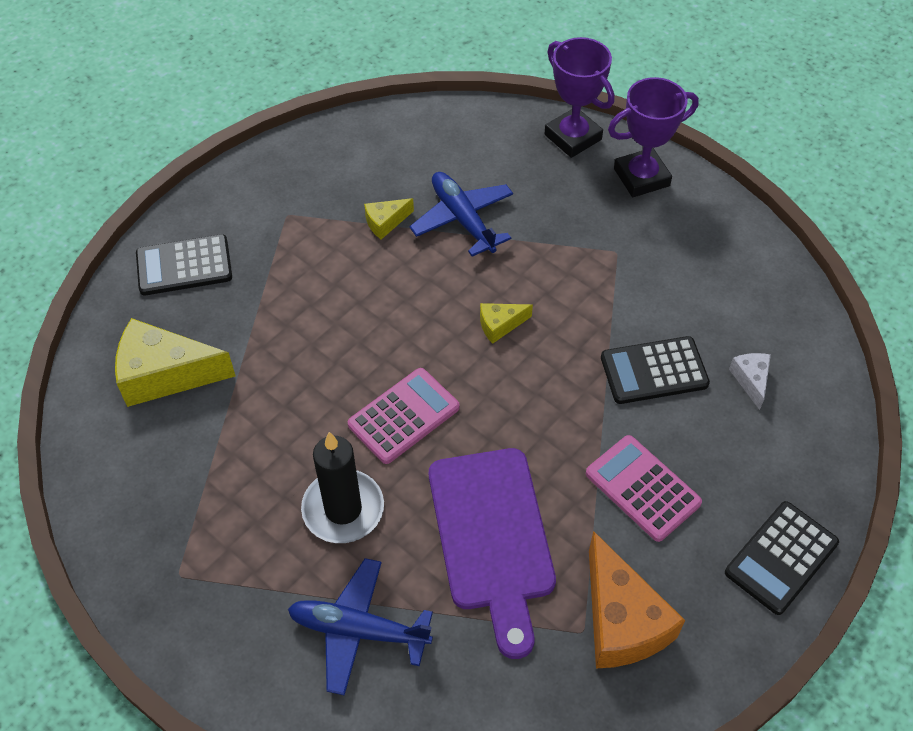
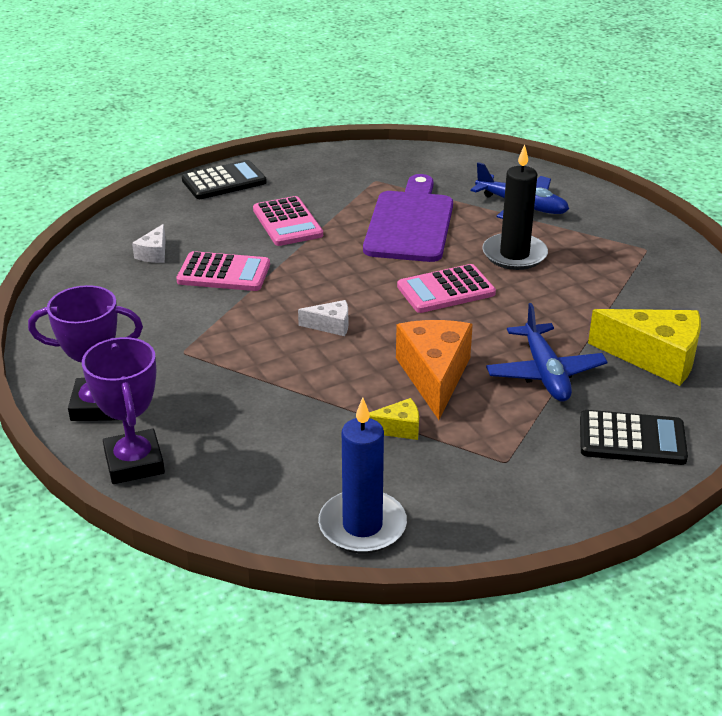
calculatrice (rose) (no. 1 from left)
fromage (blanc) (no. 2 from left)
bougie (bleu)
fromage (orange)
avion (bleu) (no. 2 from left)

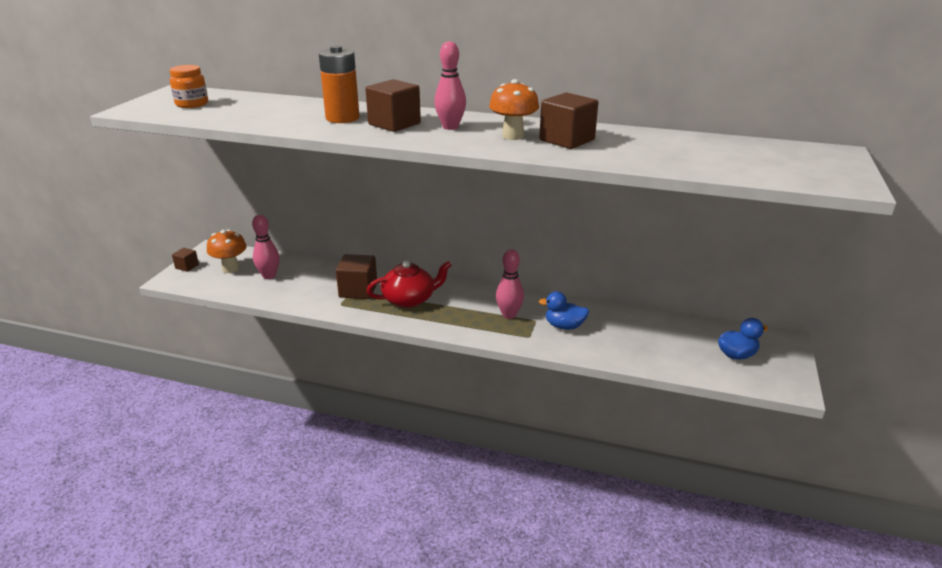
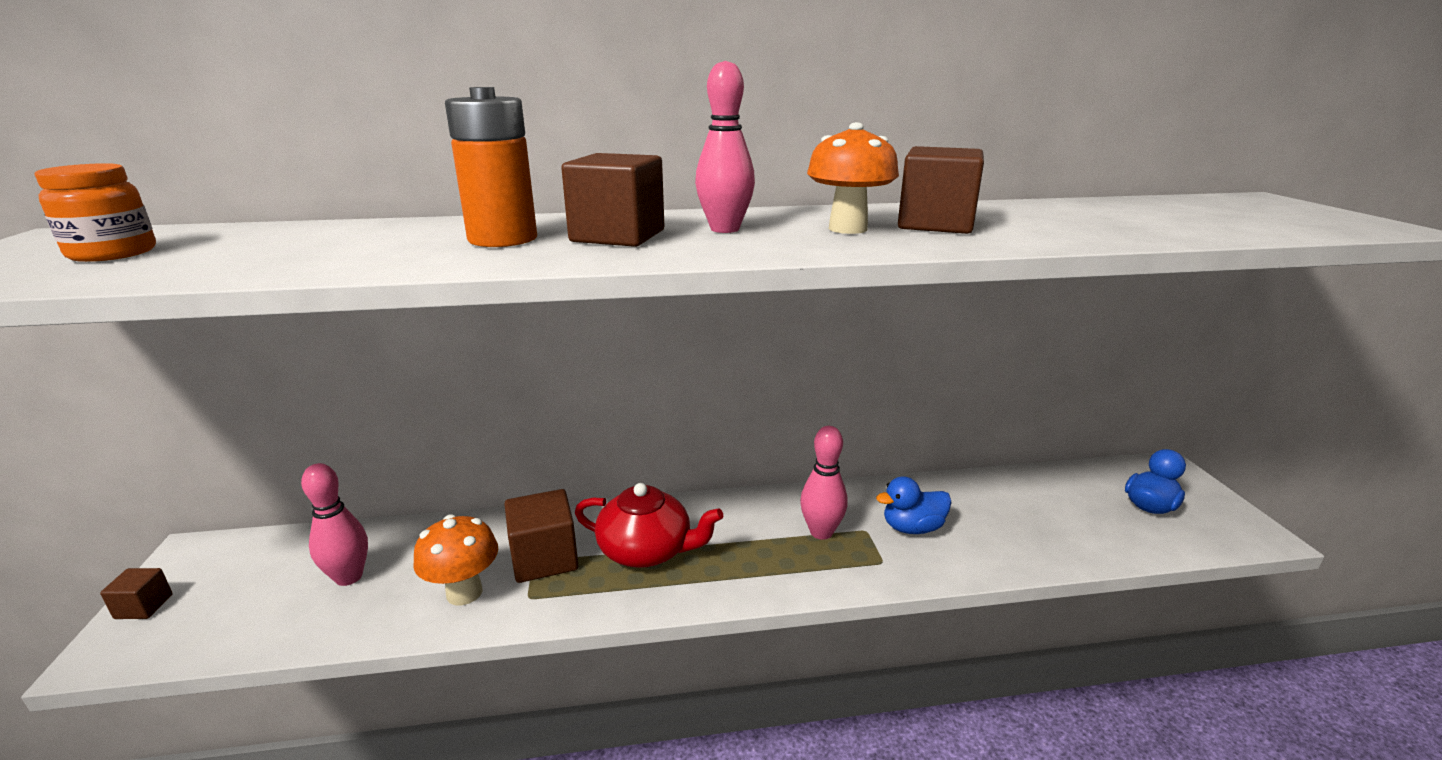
champignon (orange) (no. 1 from left)
théière (rouge)

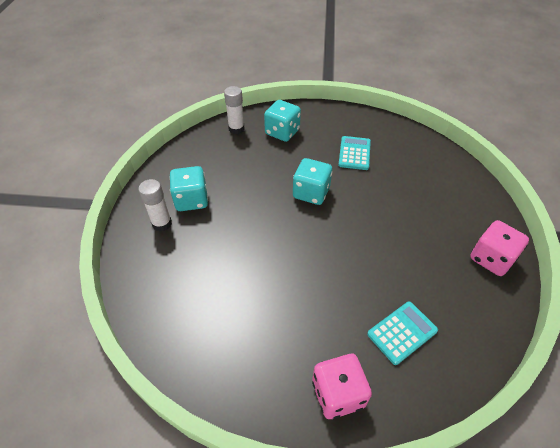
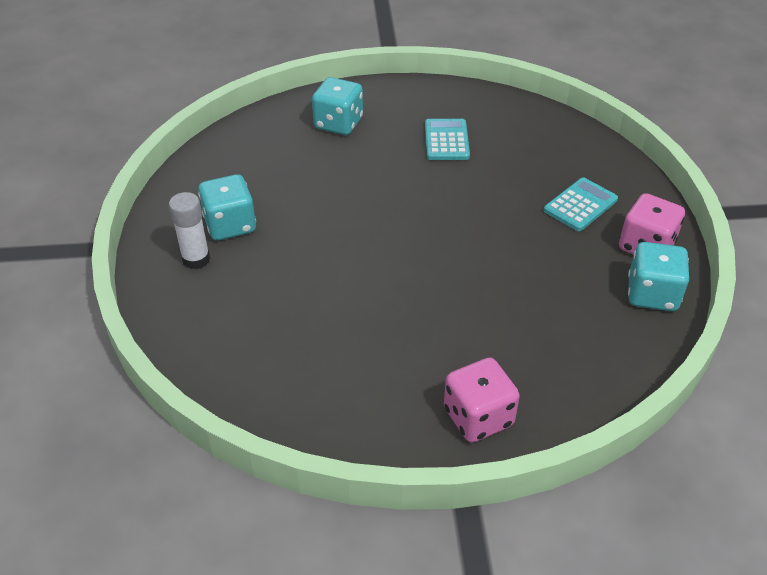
calculatrice (turquoise) (no. 2 from left)
dé (turquoise) (no. 3 from left)
bâton de colle (blanc) (no. 2 from left in the first image)

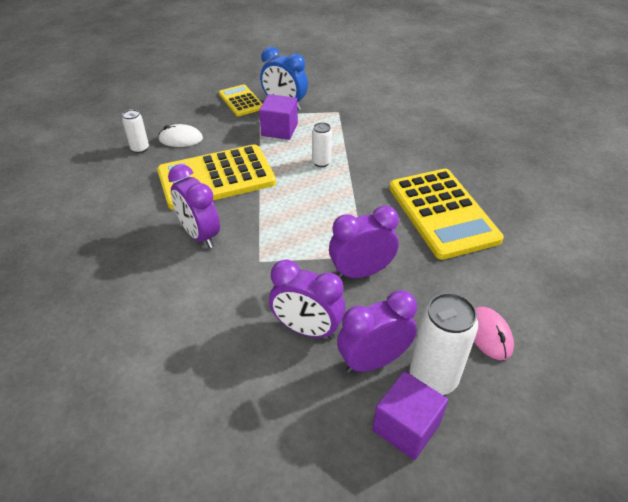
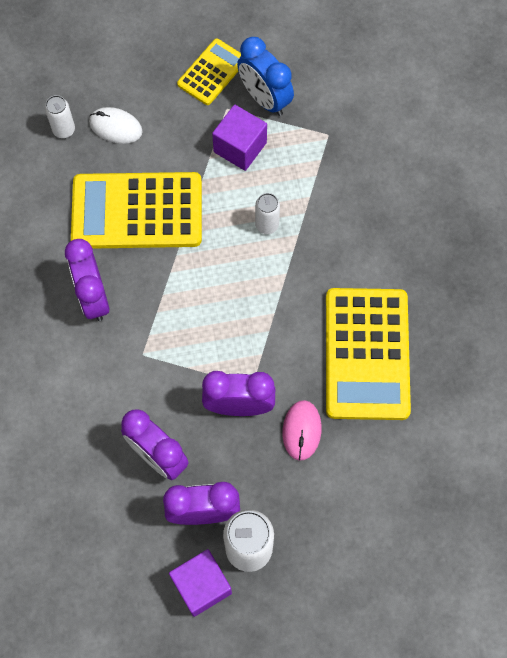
calculatrice (jaune) (no. 2 from left)
souris (rose)

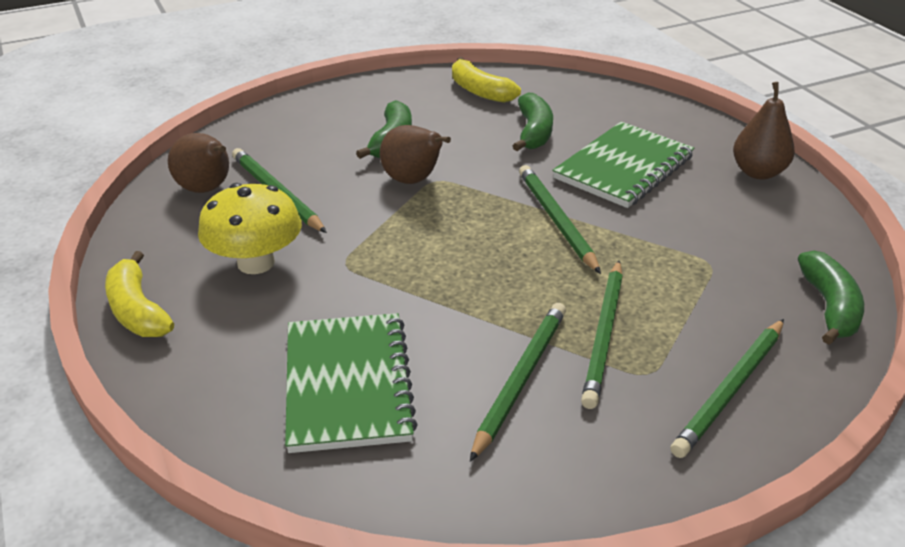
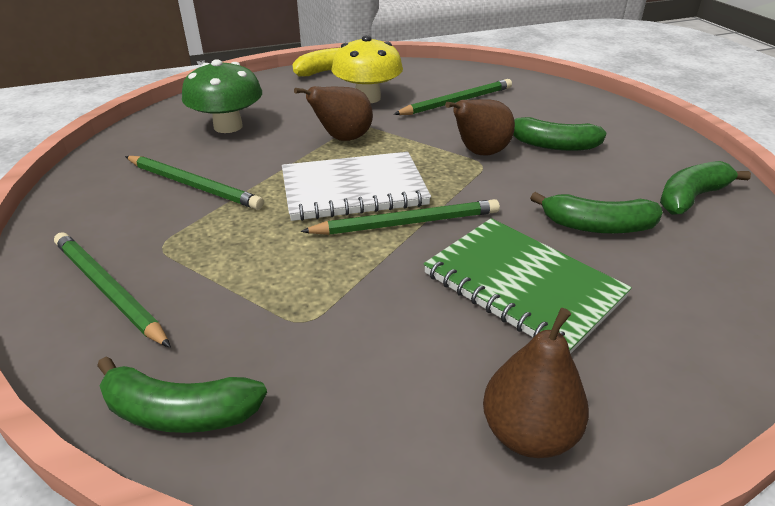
champignon (vert)
carnet (blanc)
poire (marron) (no. 1 from left)
banane (vert) (no. 4 from left)
crayon (vert) (no. 4 from left in the first image)

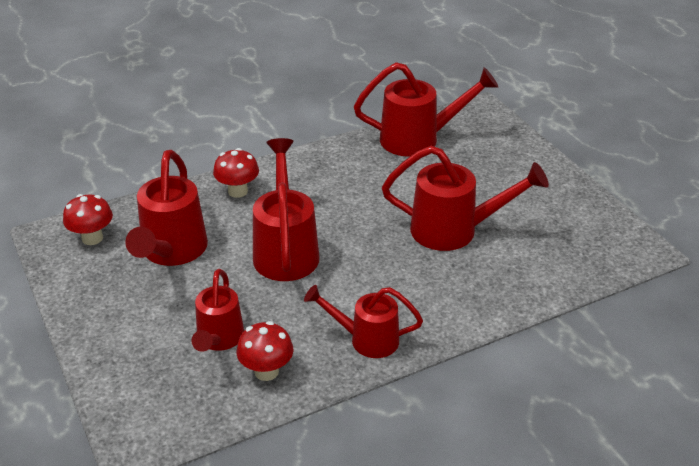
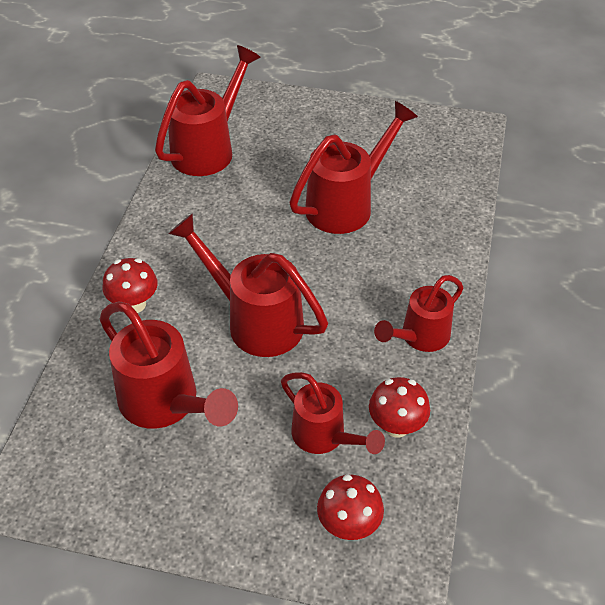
champignon (rouge) (no. 2 from left)

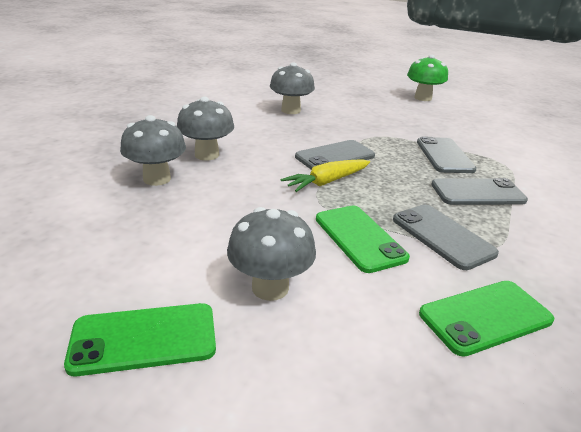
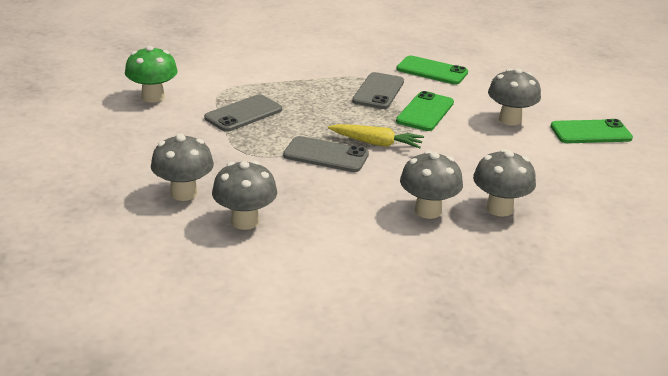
champignon (vert)
champignon (gris) (no. 1 from left)
téléphone (vert) (no. 3 from left)
téléphone (gris) (no. 4 from left in the first image)

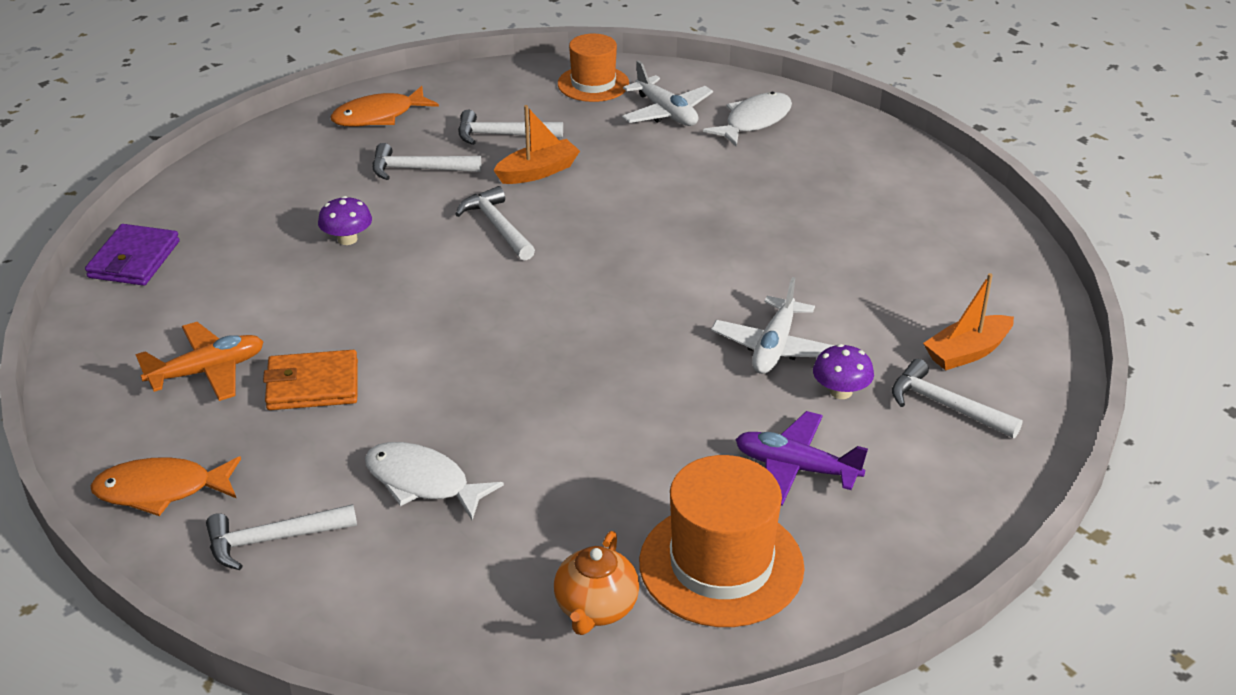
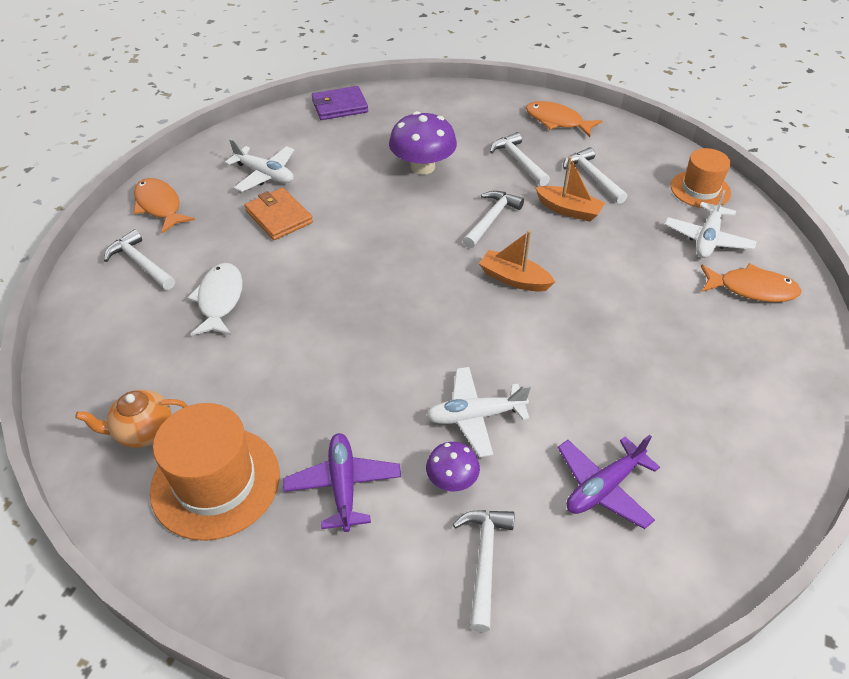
avion (blanc) (no. 1 from left)
champignon (violet) (no. 1 from left)
bateau (orange) (no. 1 from left)
avion (violet) (no. 2 from left)
poisson (orange) (no. 3 from left)

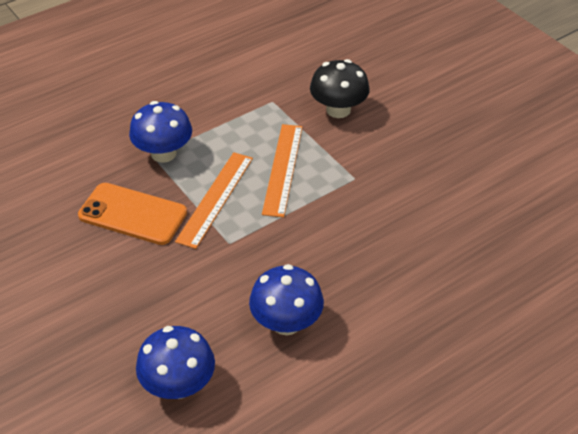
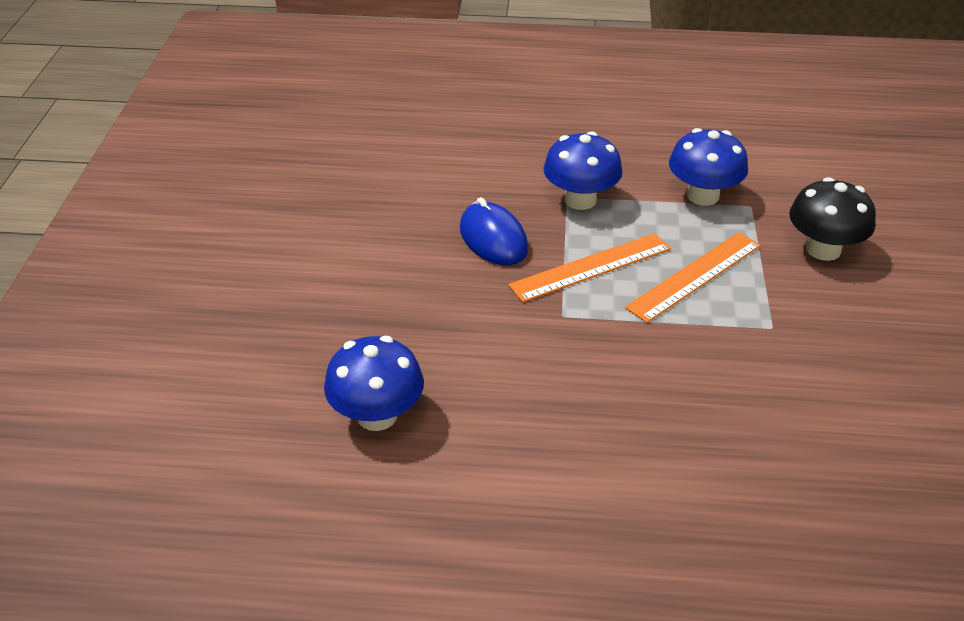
souris (bleu)
champignon (bleu) (no. 3 from left)

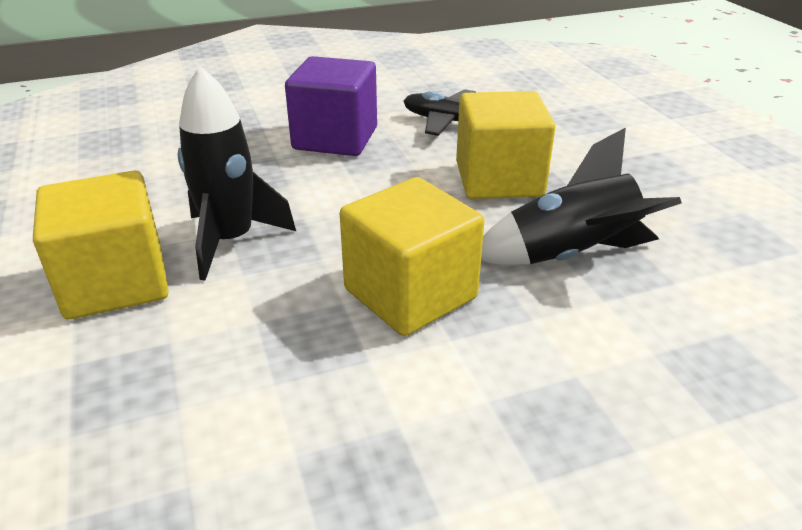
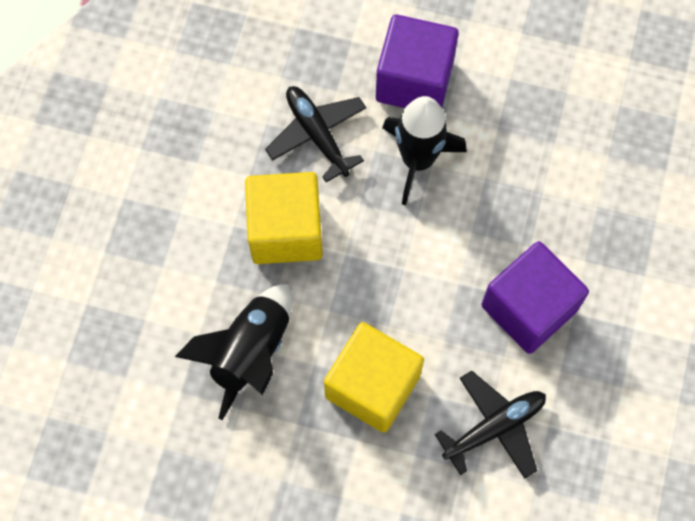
avion (noir) (no. 1 from left)
cube (violet) (no. 1 from left)

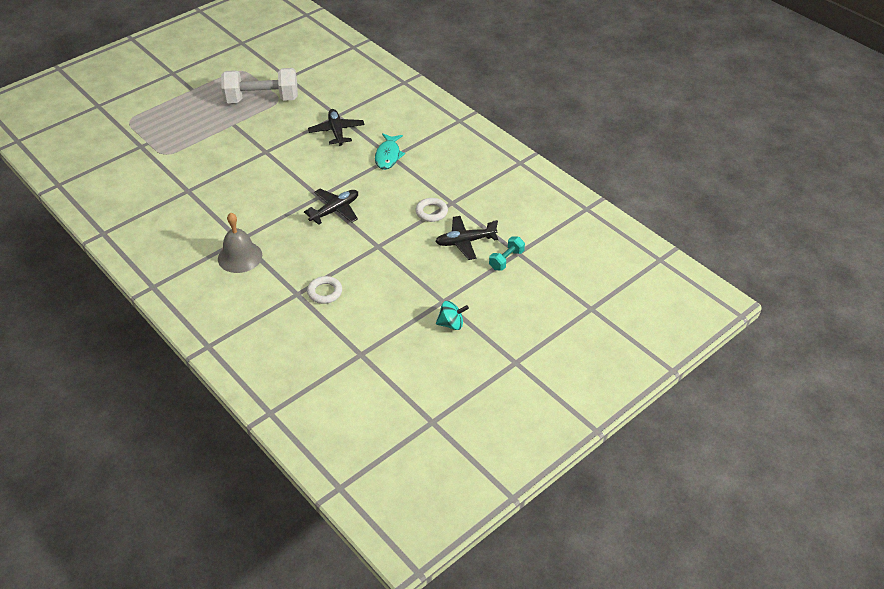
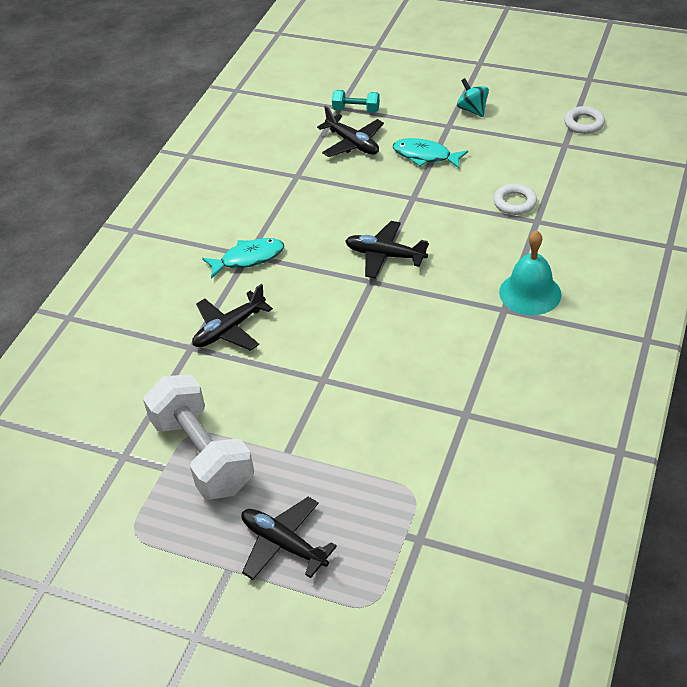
avion (noir) (no. 2 from left)
poisson (turquoise) (no. 2 from left)
cloche (turquoise)
anneau (blanc) (no. 2 from left)

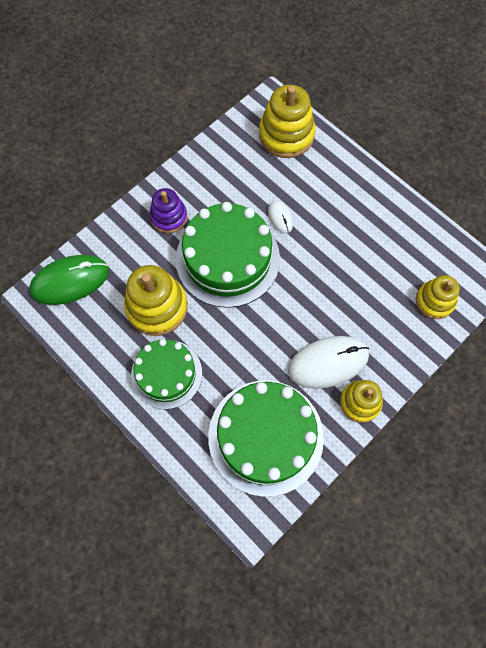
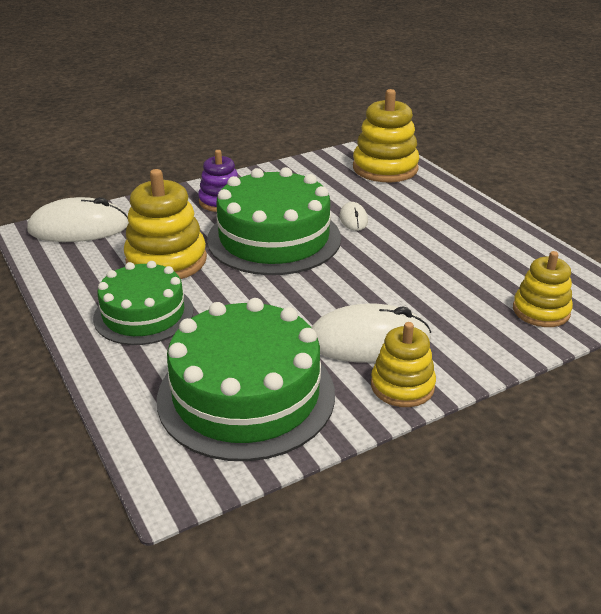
souris (blanc) (no. 1 from left)

